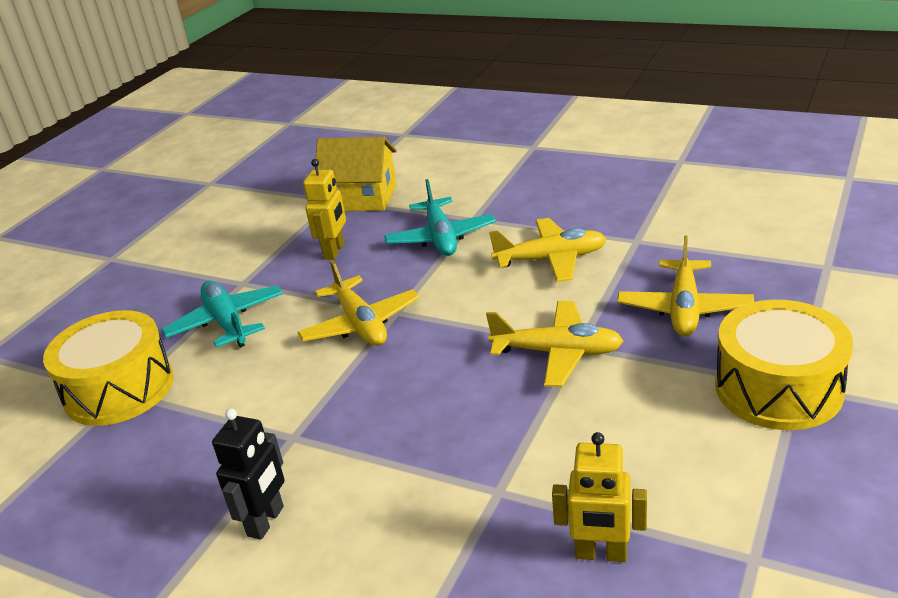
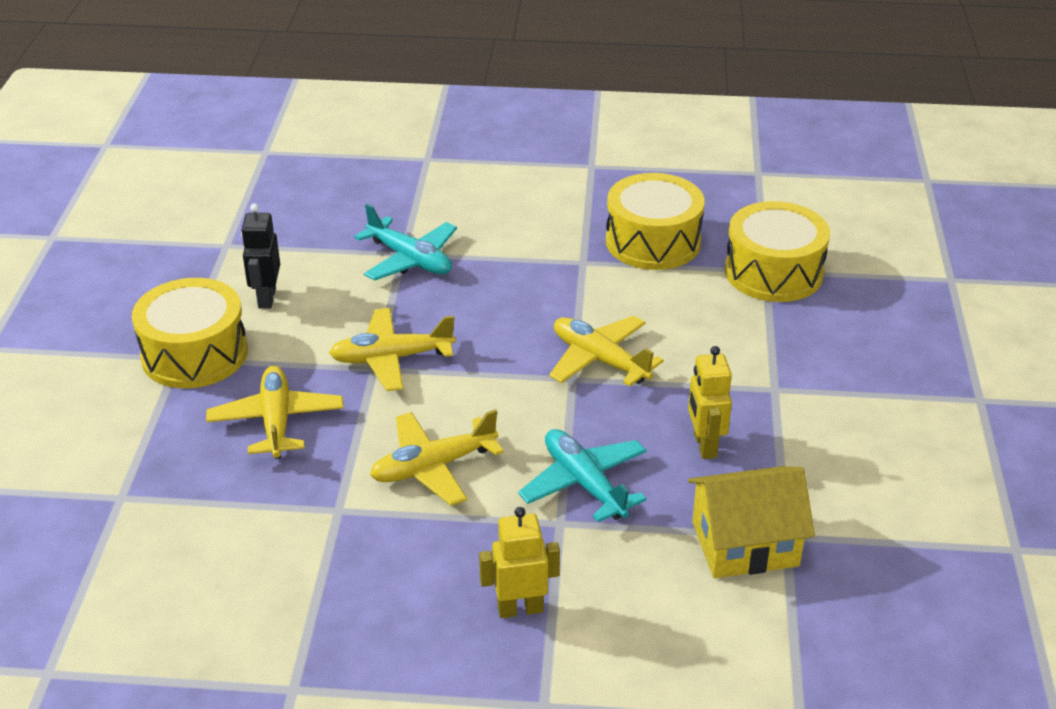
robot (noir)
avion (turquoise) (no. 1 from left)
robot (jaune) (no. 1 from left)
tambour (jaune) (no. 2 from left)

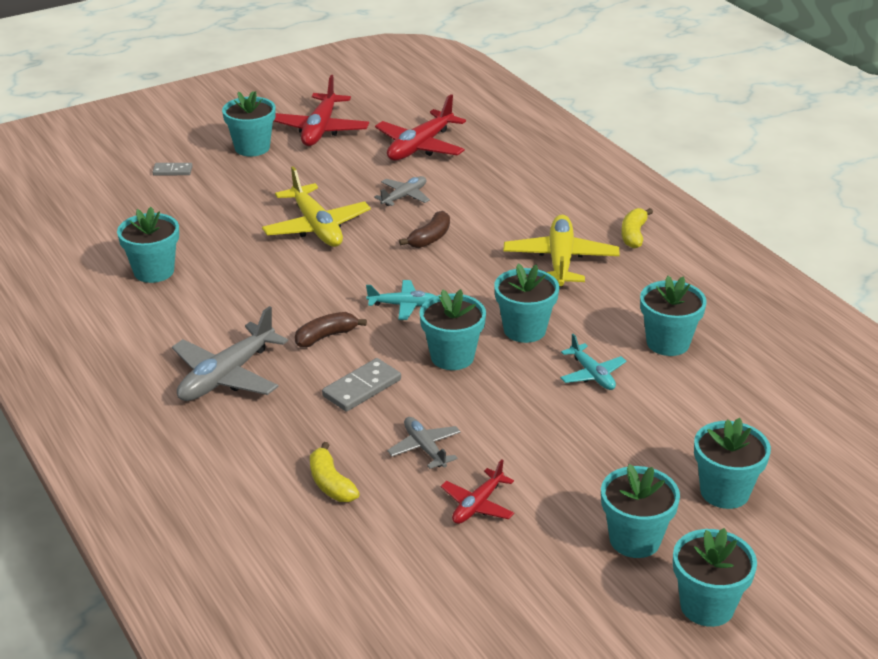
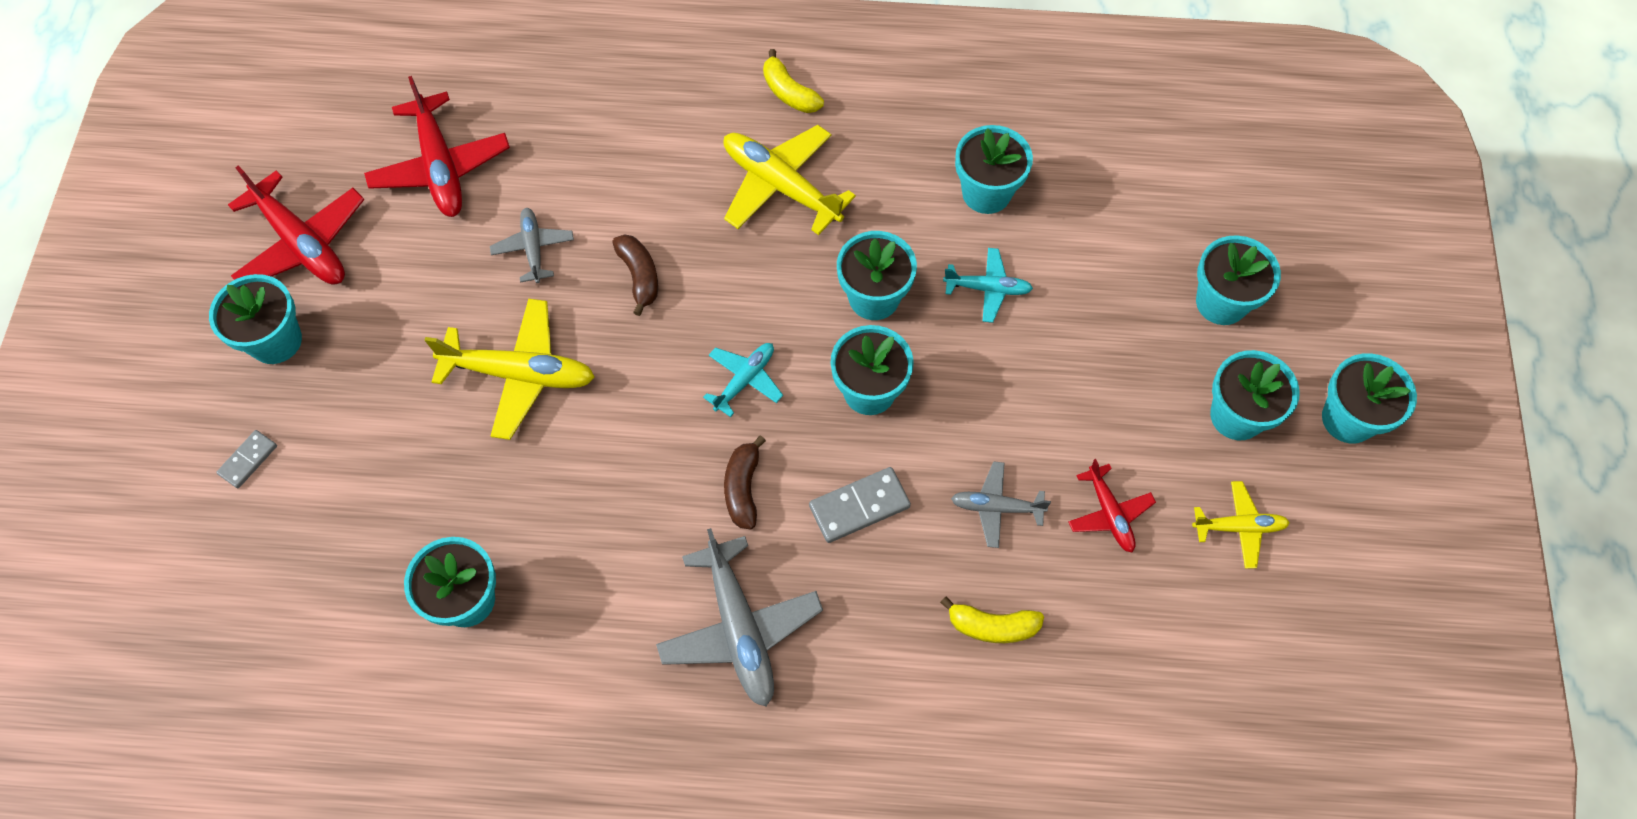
domino (gris) (no. 2 from left)
avion (jaune) (no. 3 from left)

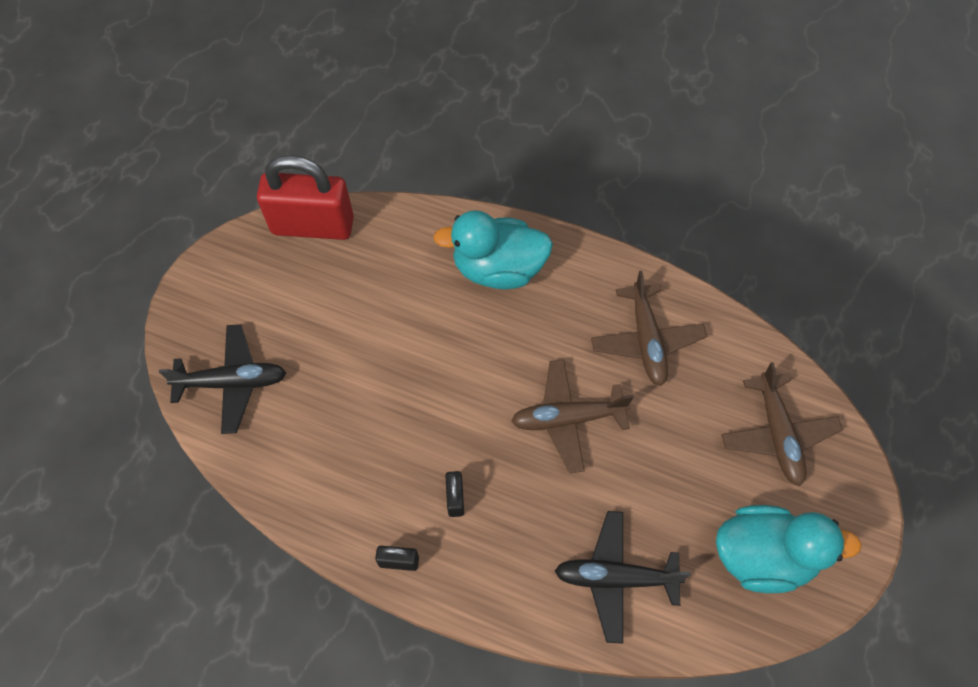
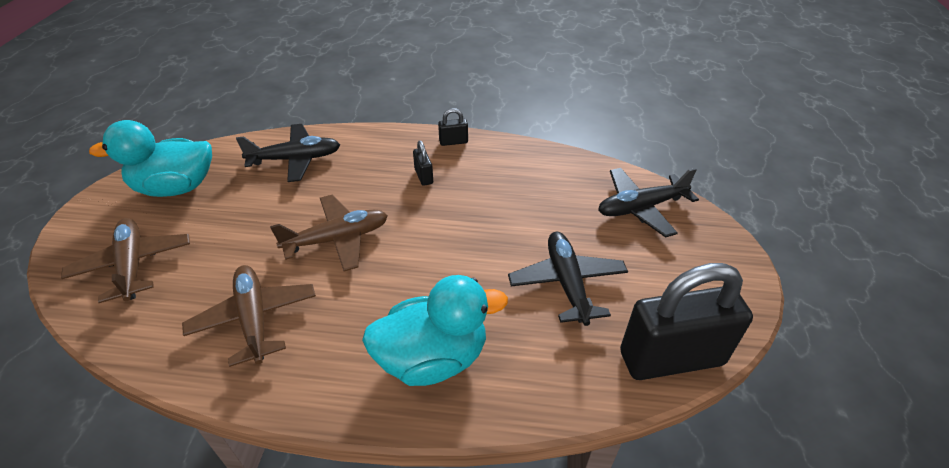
avion (noir) (no. 2 from left)
cadenas (noir) (no. 3 from left)

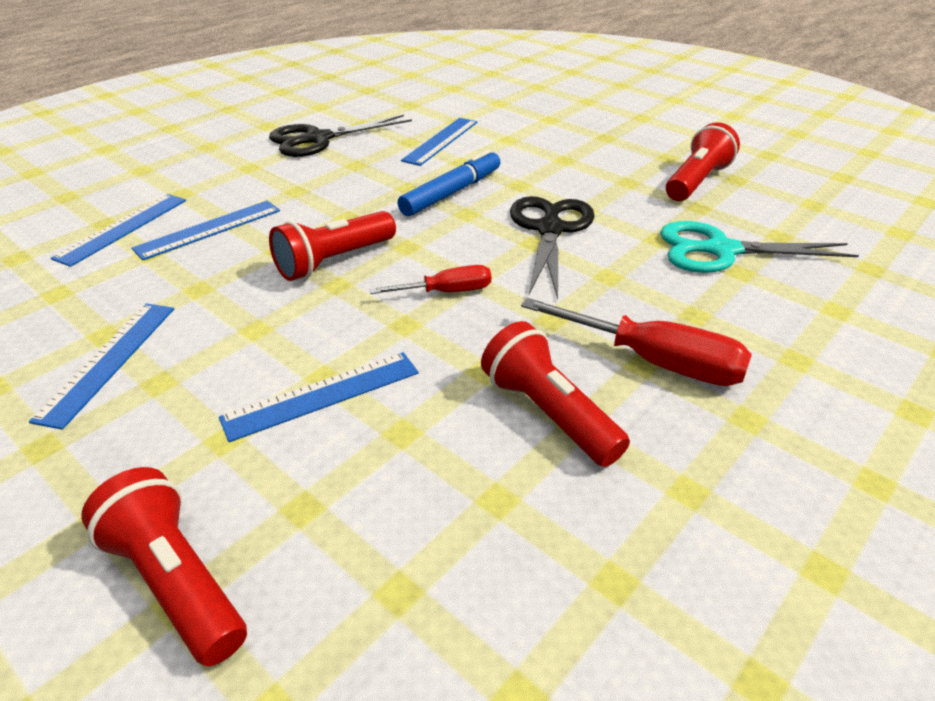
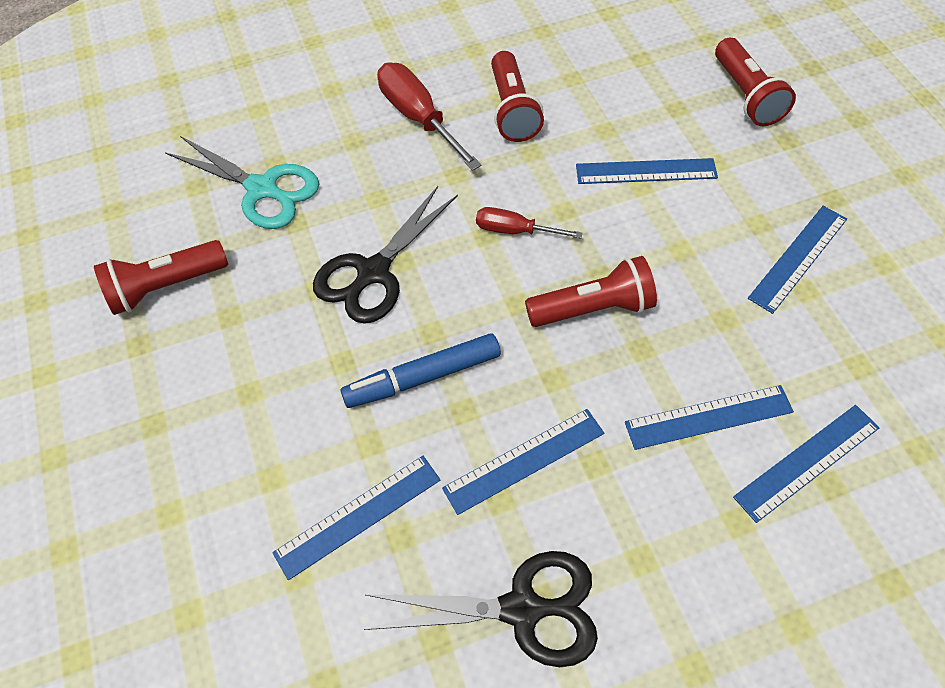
règle (bleu) (no. 2 from left)

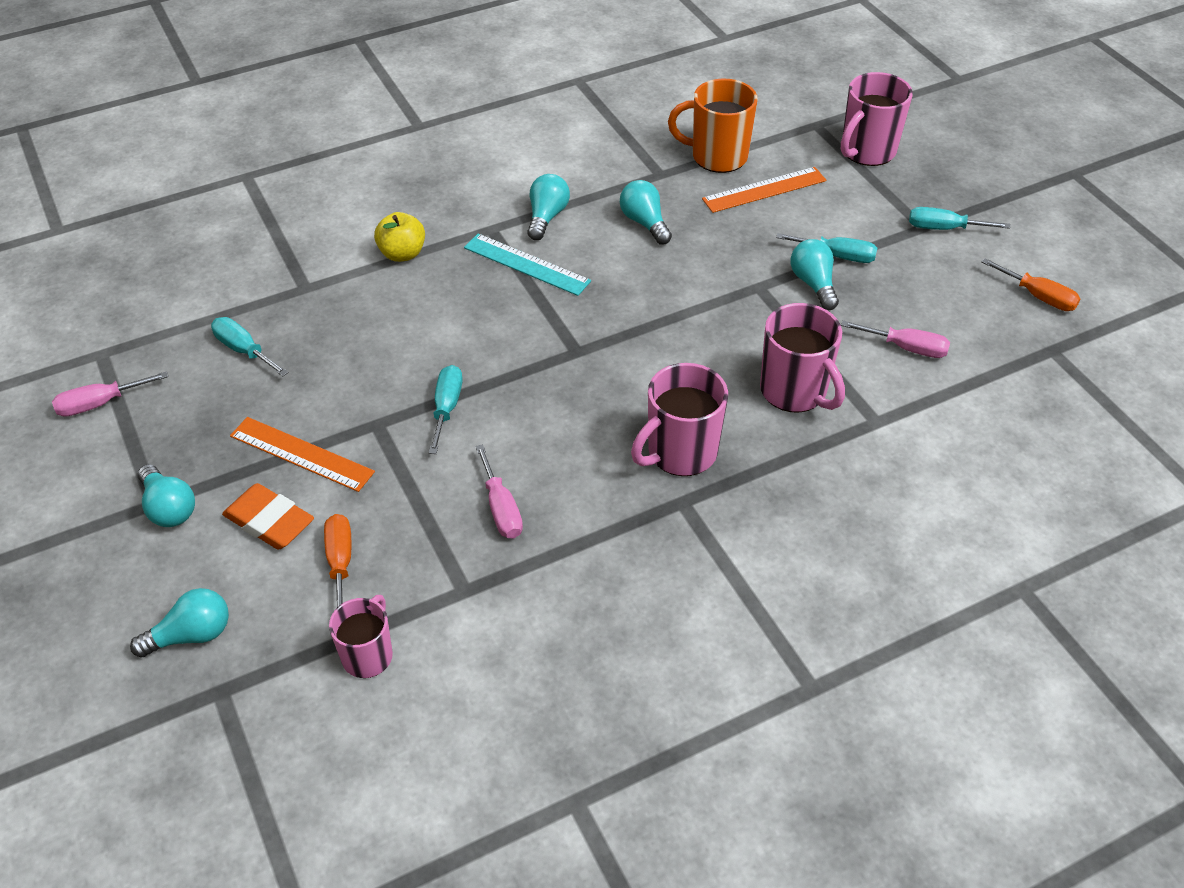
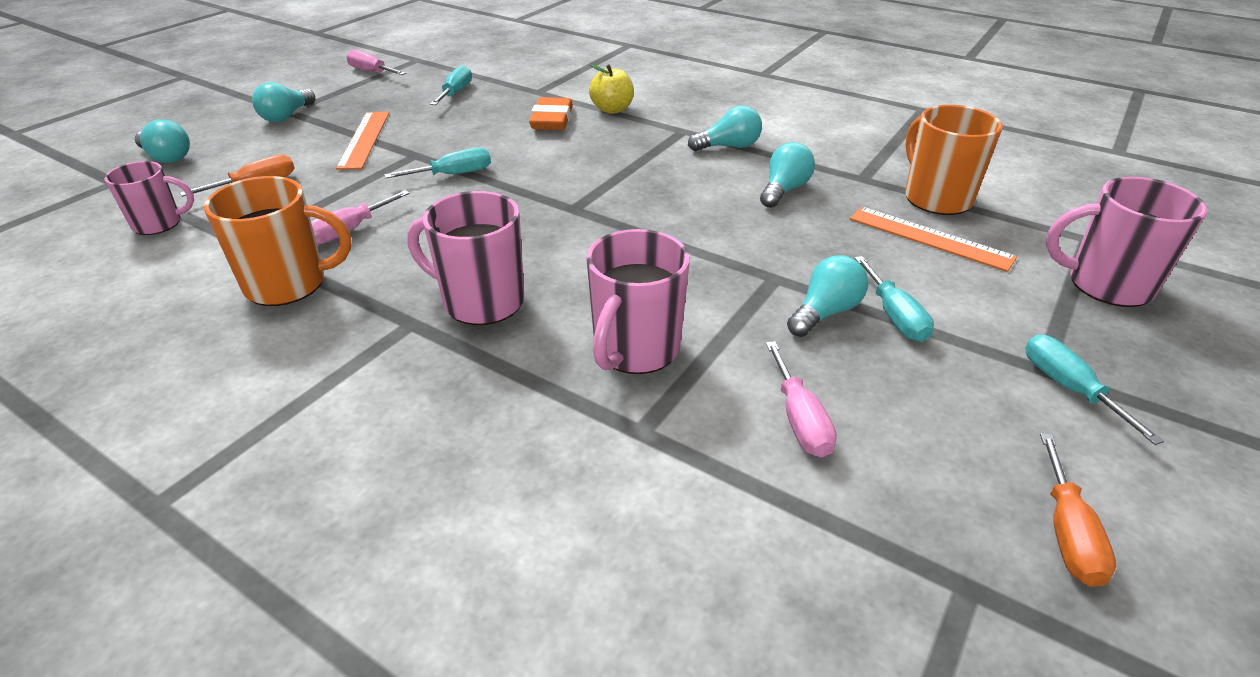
tasse (orange) (no. 1 from left)
gomme (orange)
règle (turquoise)

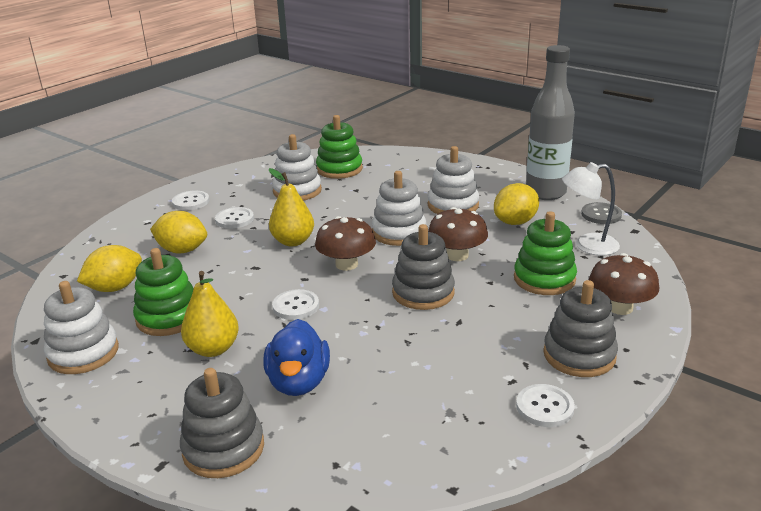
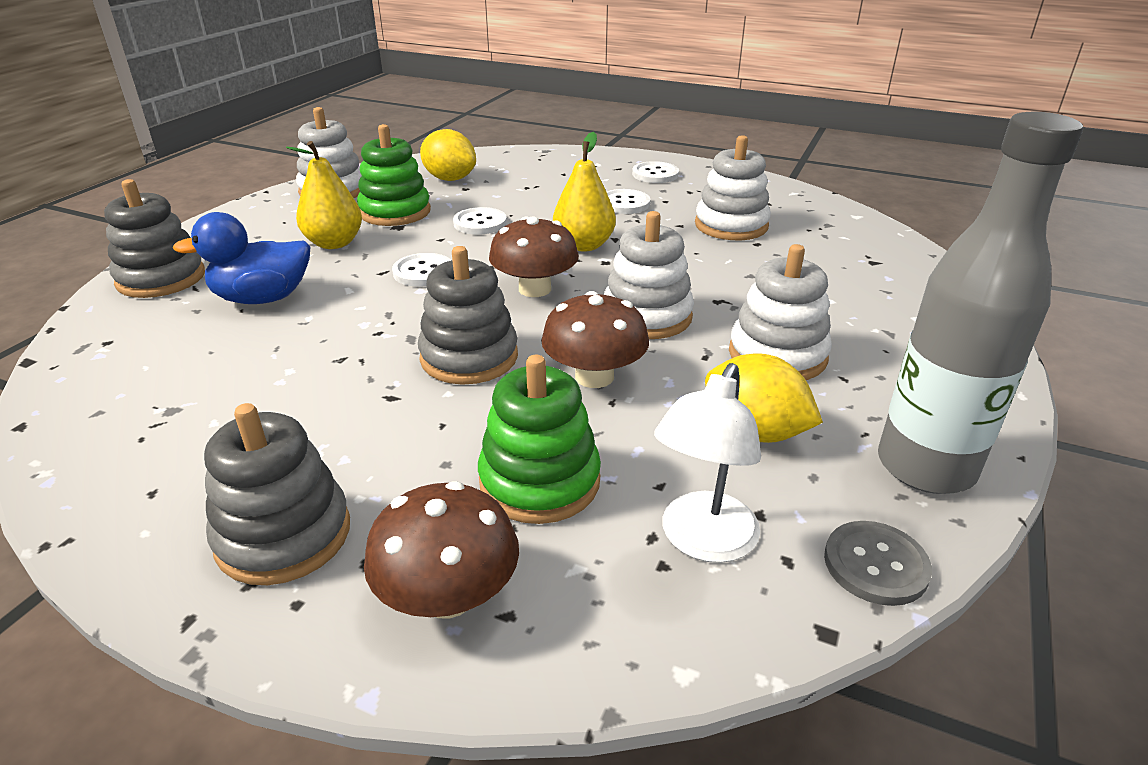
bouton (blanc) (no. 2 from left)
lampe (blanc)
citron (jaune) (no. 2 from left in the first image)
jouet à empiler (vert) (no. 2 from left in the first image)

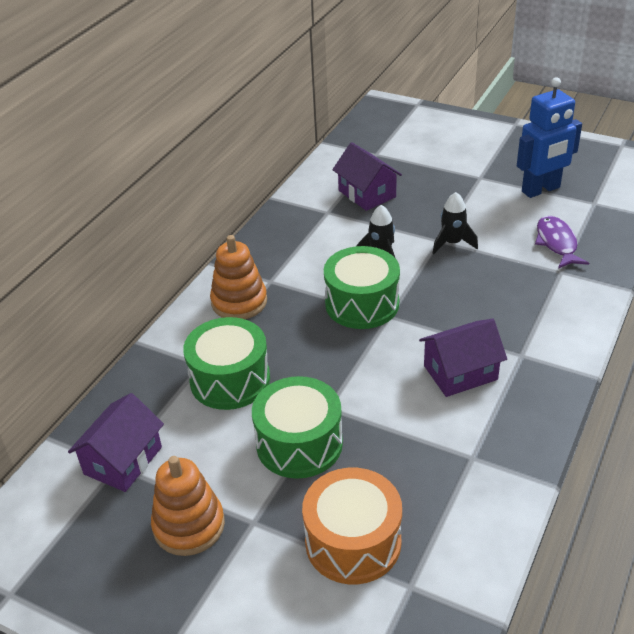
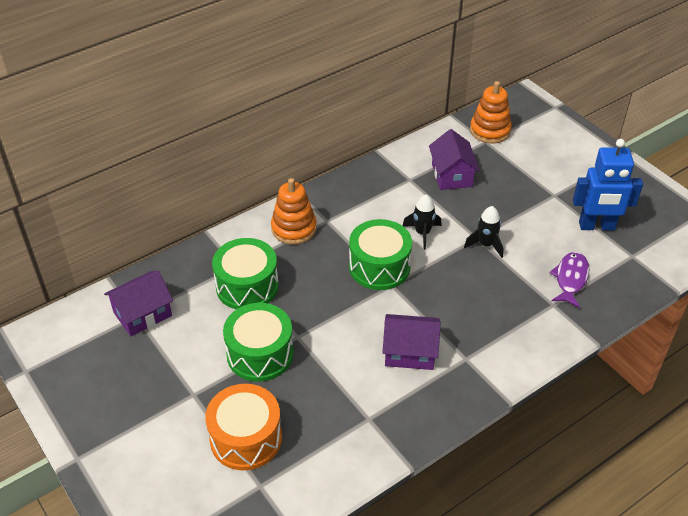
jouet à empiler (orange) (no. 2 from left)

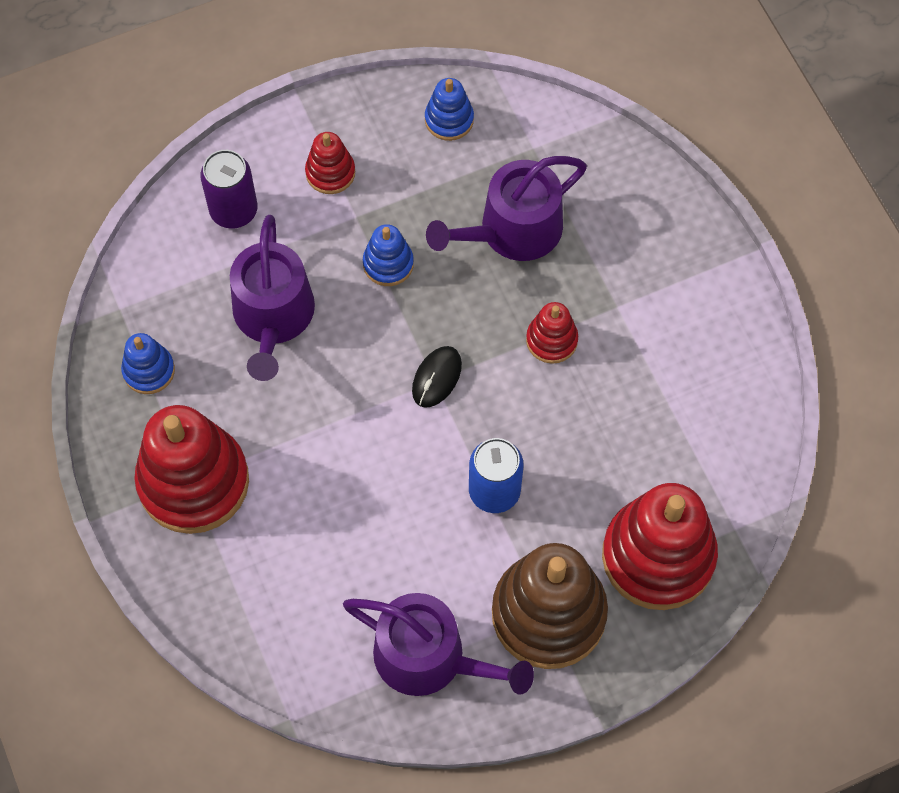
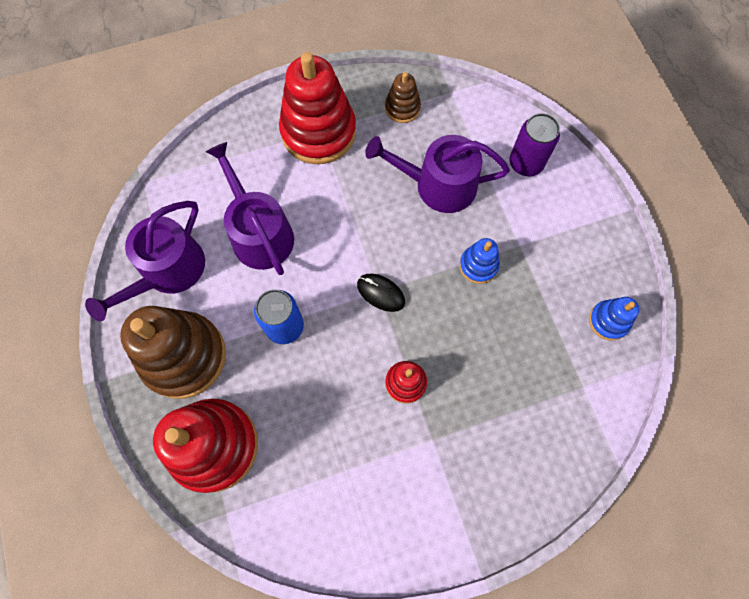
arrosoir (violet) (no. 2 from left)
jouet à empiler (marron) (no. 2 from left)
jouet à empiler (rouge) (no. 2 from left in the first image)

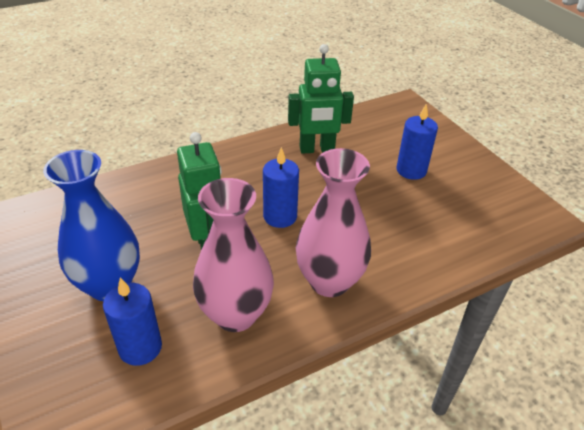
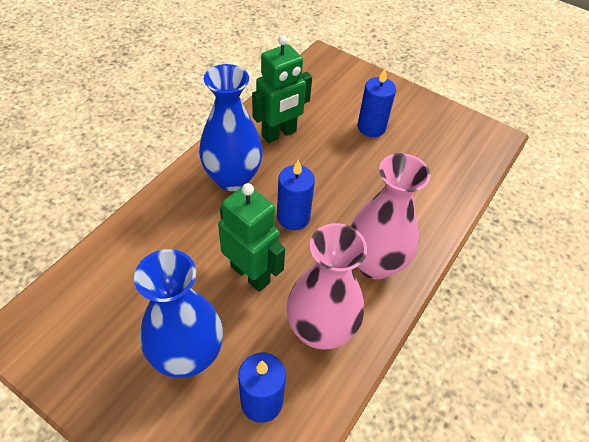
vase (bleu) (no. 2 from left)

